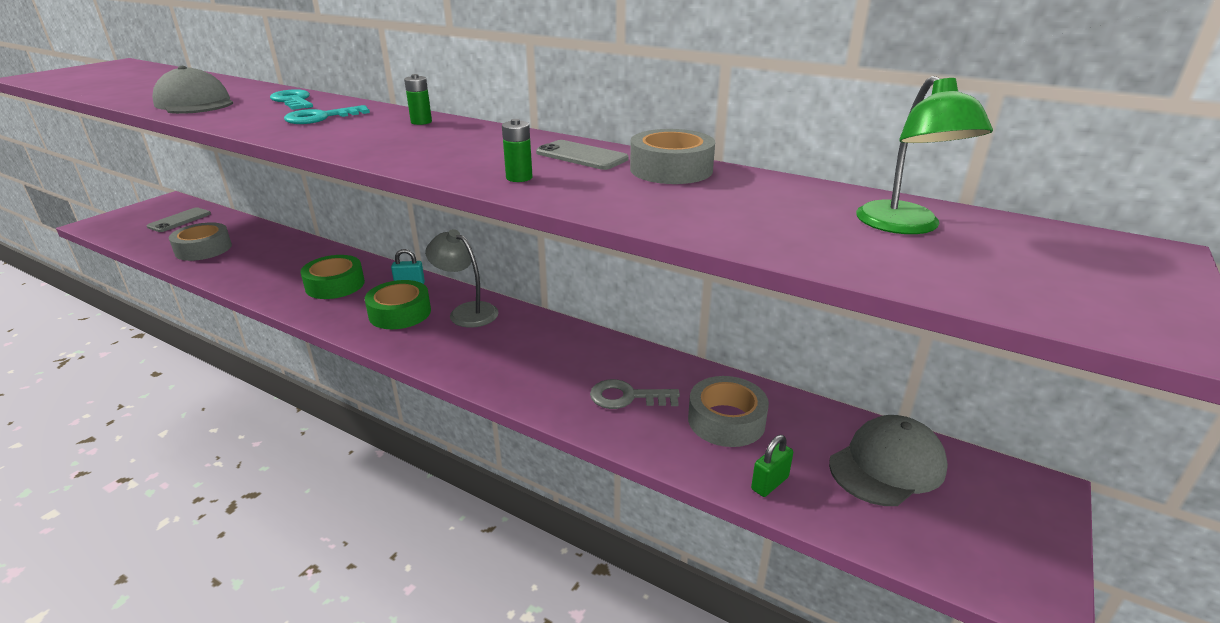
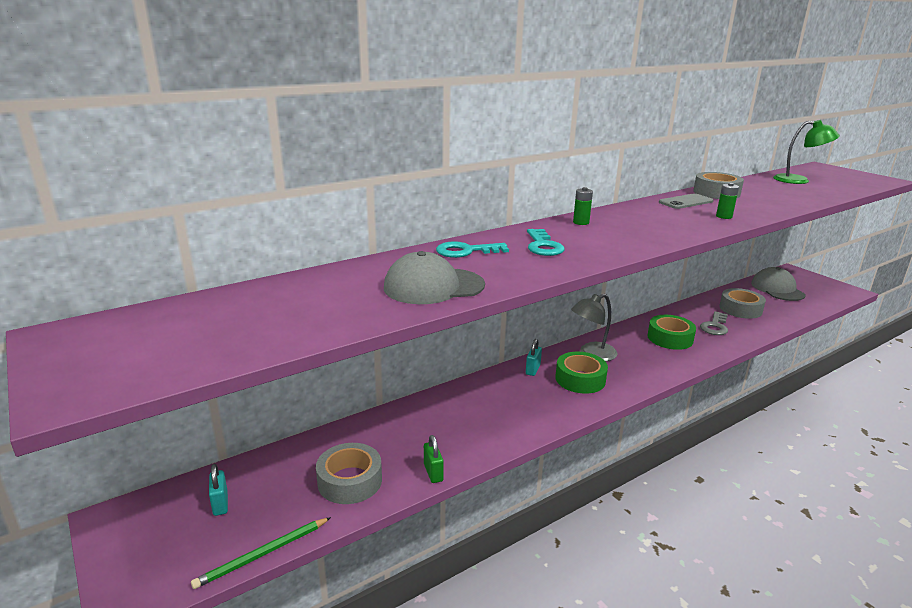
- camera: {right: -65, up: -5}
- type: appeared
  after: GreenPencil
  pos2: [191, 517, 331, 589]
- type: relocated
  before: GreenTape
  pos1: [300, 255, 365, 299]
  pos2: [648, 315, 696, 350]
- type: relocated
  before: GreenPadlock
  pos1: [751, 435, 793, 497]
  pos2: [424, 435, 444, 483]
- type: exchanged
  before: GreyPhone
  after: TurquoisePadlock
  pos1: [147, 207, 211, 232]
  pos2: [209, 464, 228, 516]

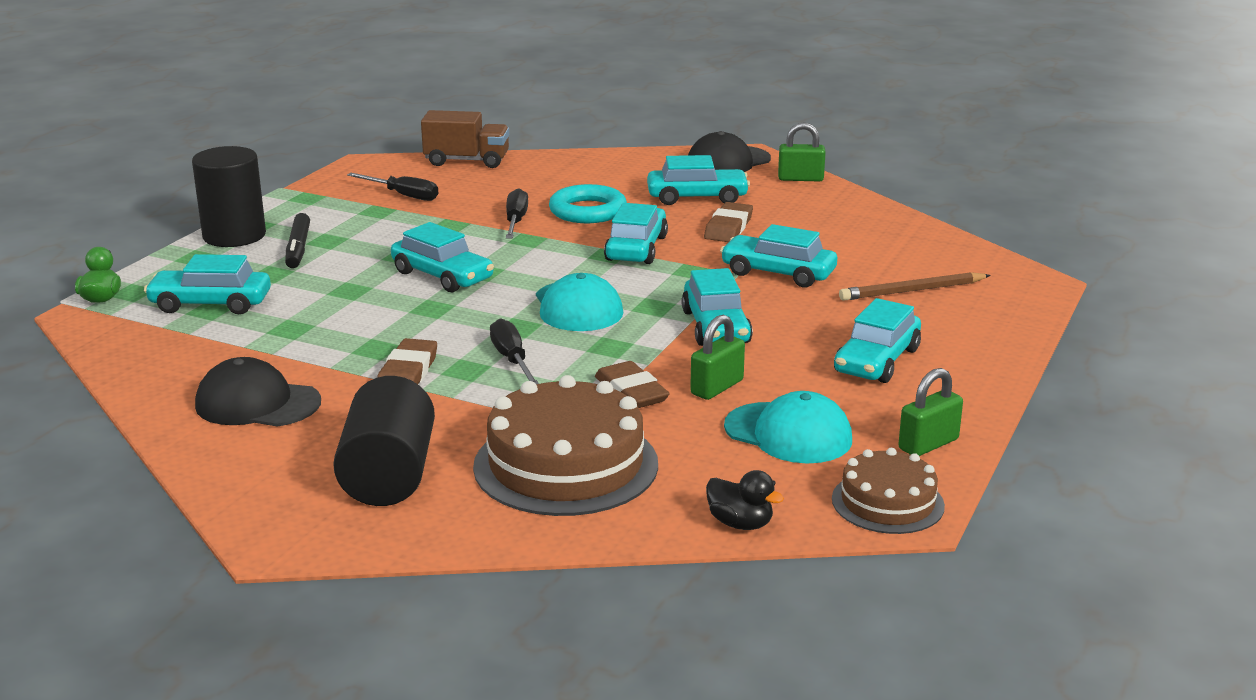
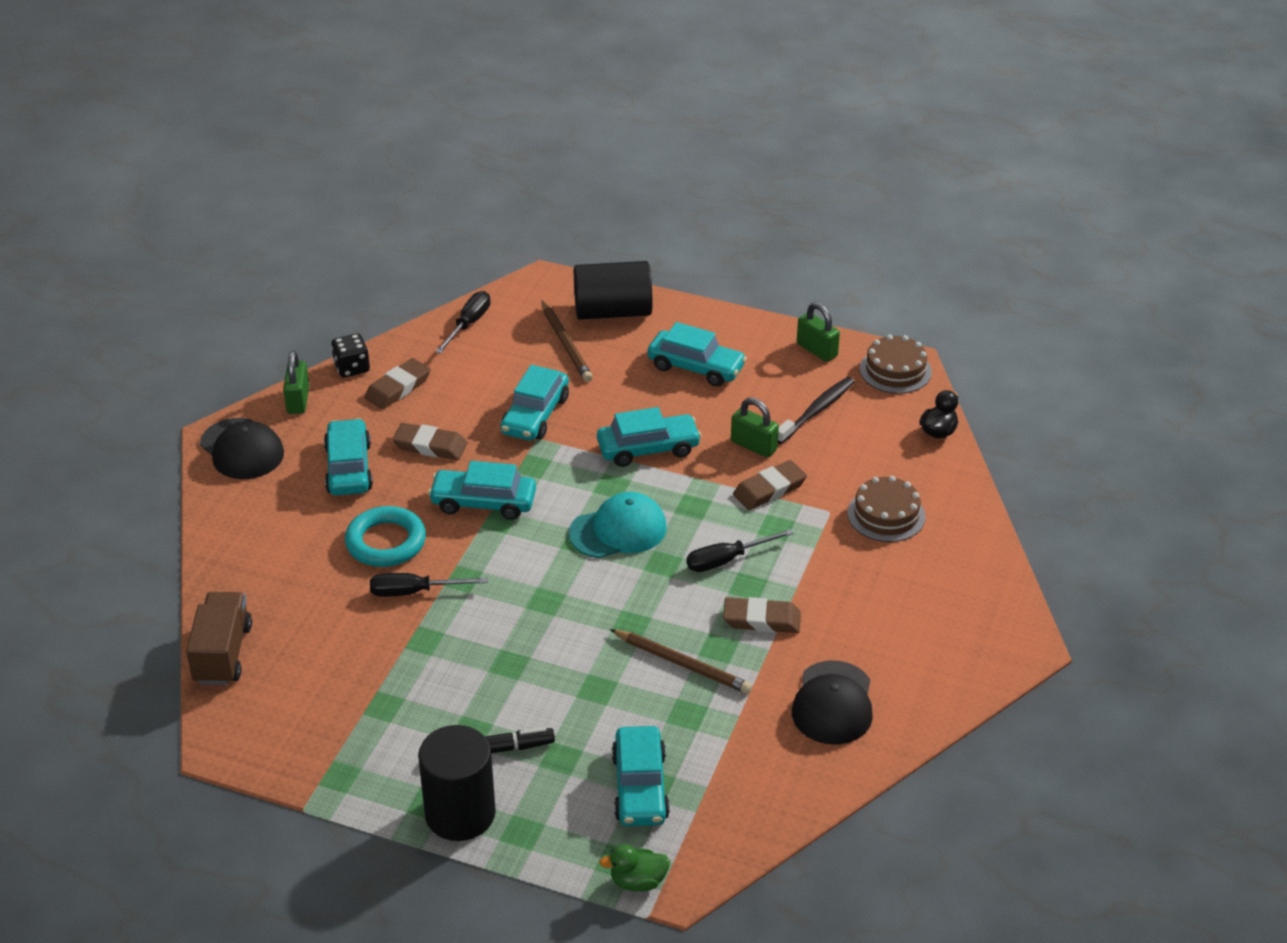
- camera: {right: -95, up: 15}
- type: missing
  before: TurquoiseCar
  pos1: [391, 222, 494, 292]
- type: appeared
  after: BlackDice
  pos2: [331, 334, 370, 377]
- type: appeared
  after: BrownEraser
  pos2: [365, 358, 431, 409]
- type: appeared
  after: BrownPencil
  pos2: [610, 629, 752, 694]
- type: relocated
  before: BlackCylinder
  pos1: [333, 376, 435, 506]
  pos2: [574, 261, 653, 320]
- type: relocated
  before: BlackScrewdriver
  pos1: [347, 173, 438, 201]
  pos2: [435, 291, 491, 354]
- type: exchanged
  before: TurquoiseCap
  after: BlackToothbrush
  pos1: [724, 391, 852, 463]
  pos2: [778, 377, 855, 444]
- type: size
  before: BrownCake
  pos1: [473, 375, 658, 516]
  pos2: [848, 476, 925, 542]
  scale: 0.58

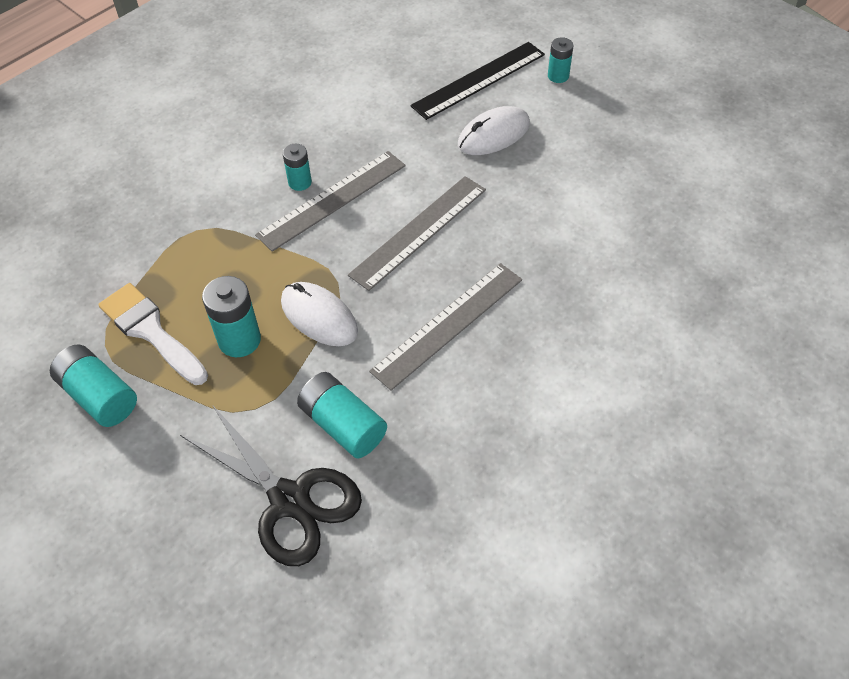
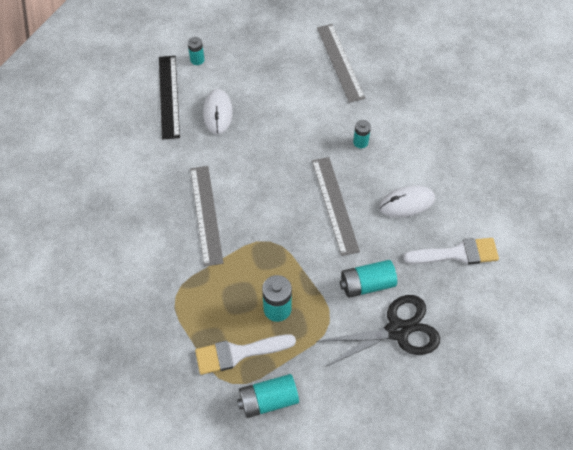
- camera: {right: -60, up: 5}
- type: appeared
  after: WhiteBrush
  pos2: [403, 238, 499, 264]
- type: relocated
  before: WhiteMouse
  pos1: [281, 282, 358, 346]
  pos2: [379, 185, 435, 218]
- type: relocated
  before: TurquoiseBattery
  pos1: [283, 144, 312, 191]
  pos2: [353, 120, 371, 148]
- type: relocated
  before: GreyRuler
  pos1: [348, 176, 486, 291]
  pos2: [317, 24, 365, 103]

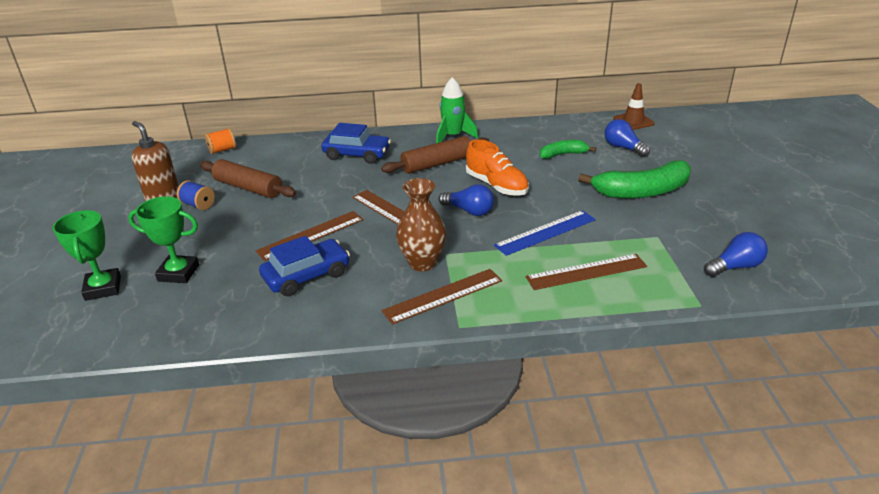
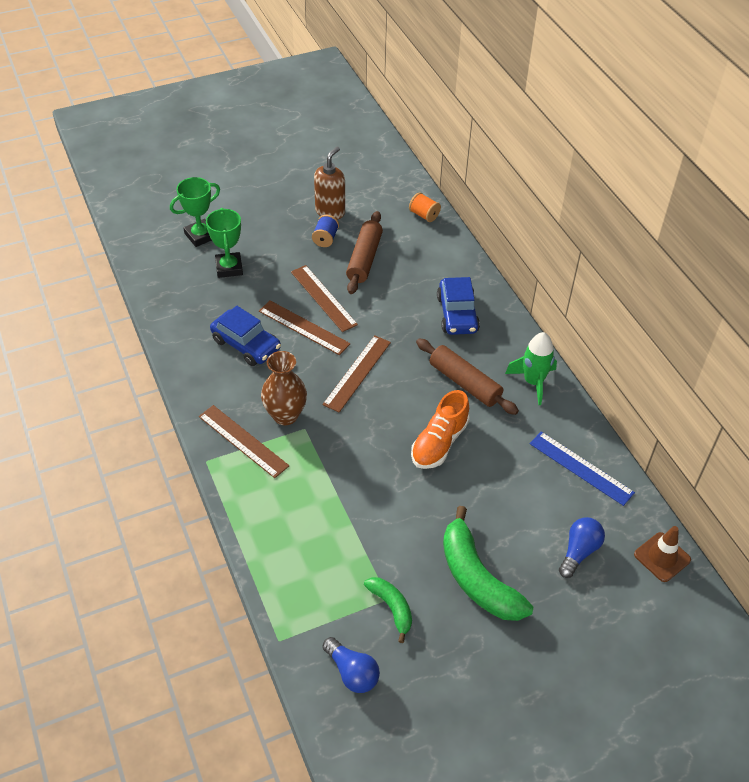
- camera: {right: 70, up: 15}
- type: missing
  before: BlueLightBulb
  pos1: [438, 184, 494, 216]
- type: relocated
  before: BlueRuler
  pos1: [494, 210, 596, 256]
  pos2: [529, 432, 635, 506]
- type: relocated
  before: BrownRuler
  pos1: [526, 254, 647, 290]
  pos2: [291, 265, 358, 332]
- type: relocated
  before: GreenBanana
  pos1: [539, 140, 596, 159]
  pos2: [364, 577, 412, 643]

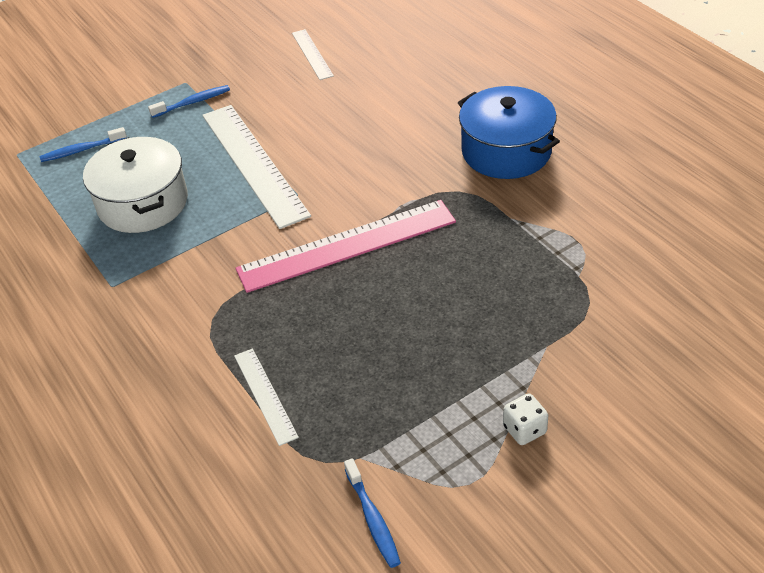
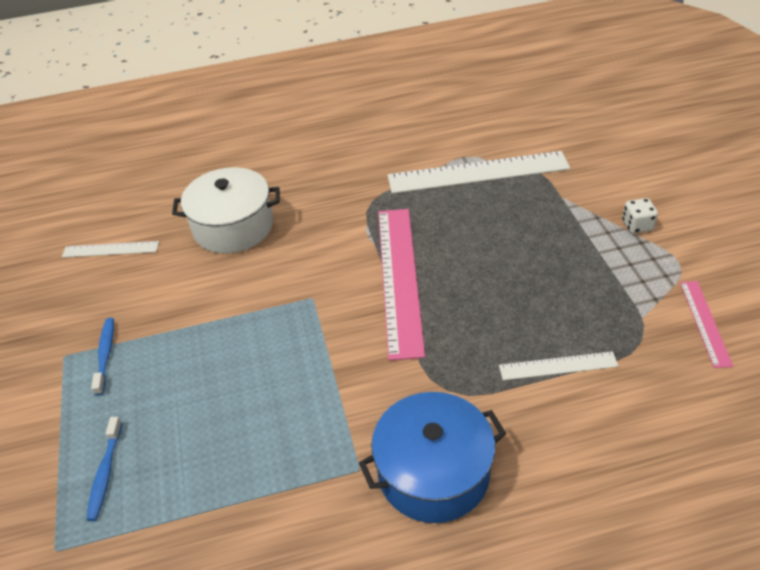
- camera: {right: -70, up: 0}
- type: relocated
  before: WhitePot
  pos1: [83, 137, 188, 233]
  pos2: [172, 167, 280, 254]
- type: relocated
  before: WhiteRuler
  pos1: [202, 105, 311, 229]
  pos2: [388, 151, 570, 194]
- type: relocated
  before: BluePot
  pos1: [458, 86, 560, 179]
  pos2: [359, 392, 506, 523]
- type: exchanged
  before: BlueToothbrush
  after: PinkRuler
  pos1: [344, 458, 401, 568]
  pos2: [680, 281, 733, 368]

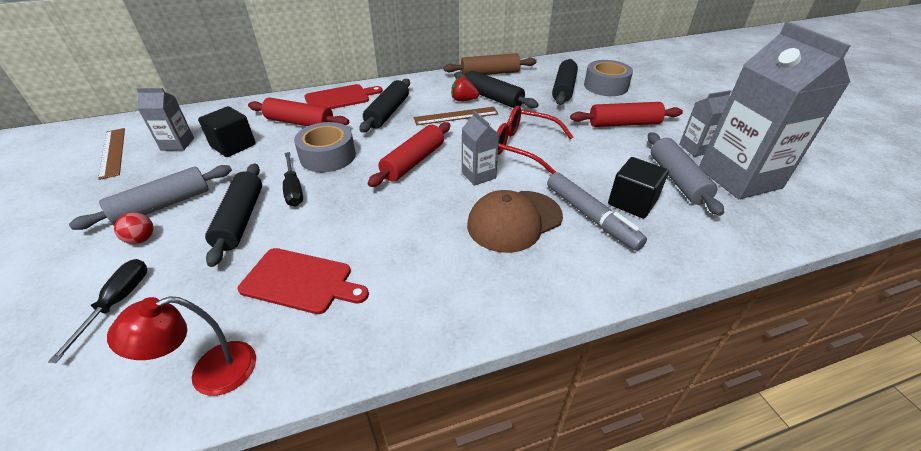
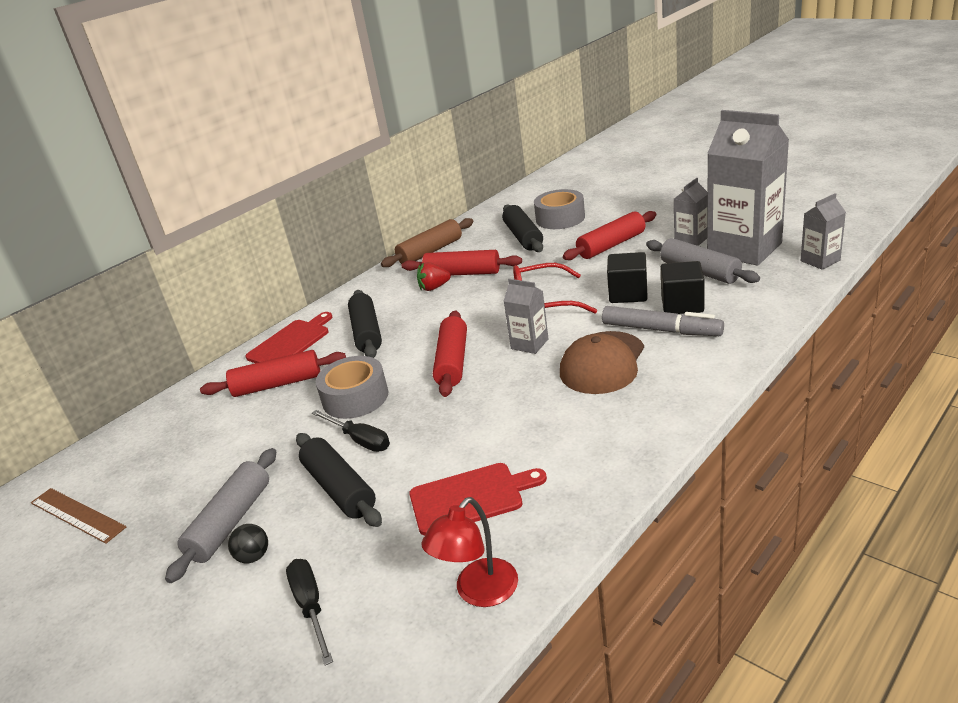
- camera: {right: -25, up: -10}
- type: missing
  before: BrownRuler
  pos1: [414, 107, 499, 125]
- type: relocated
  before: GreyCarton
  pos1: [136, 88, 194, 151]
  pos2: [801, 193, 846, 270]
- type: relocated
  before: BlackCube
  pos1: [198, 106, 256, 157]
  pos2: [607, 252, 648, 303]
- type: colour
  before: RedBall
  after: BlackBall
  pos1: [114, 213, 154, 244]
  pos2: [228, 524, 268, 563]
- type: colour
  before: BlackRollingPin
  after: RedRollingPin
  pos1: [454, 71, 539, 108]
  pos2: [402, 250, 522, 275]

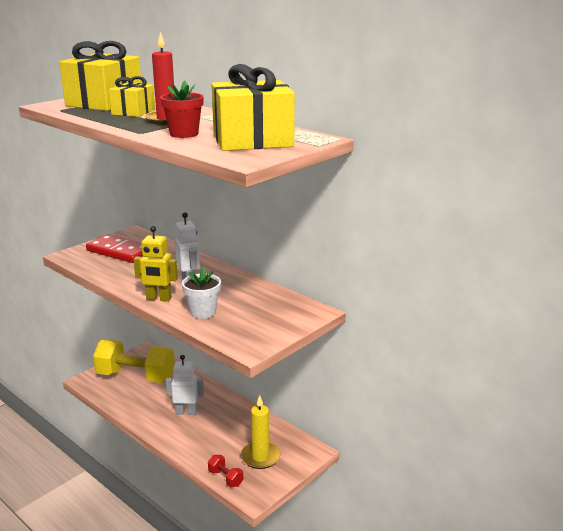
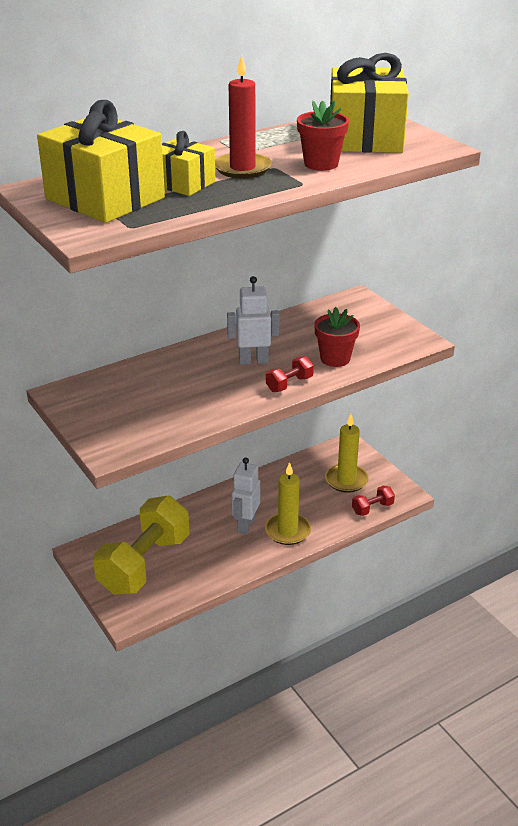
- camera: {right: -75, up: 10}
- type: missing
  before: RedDomino
  pos1: [86, 234, 143, 263]
- type: appeared
  after: YellowCandle
  pos2: [265, 462, 311, 545]
- type: exchanged
  before: YellowRobot
  after: RedDumbbell
  pos1: [134, 226, 178, 302]
  pos2: [266, 356, 314, 392]
- type: colour
  before: WhiteFlowerPot
  after: RedFlowerPot
  pos1: [182, 267, 221, 319]
  pos2: [314, 307, 360, 367]

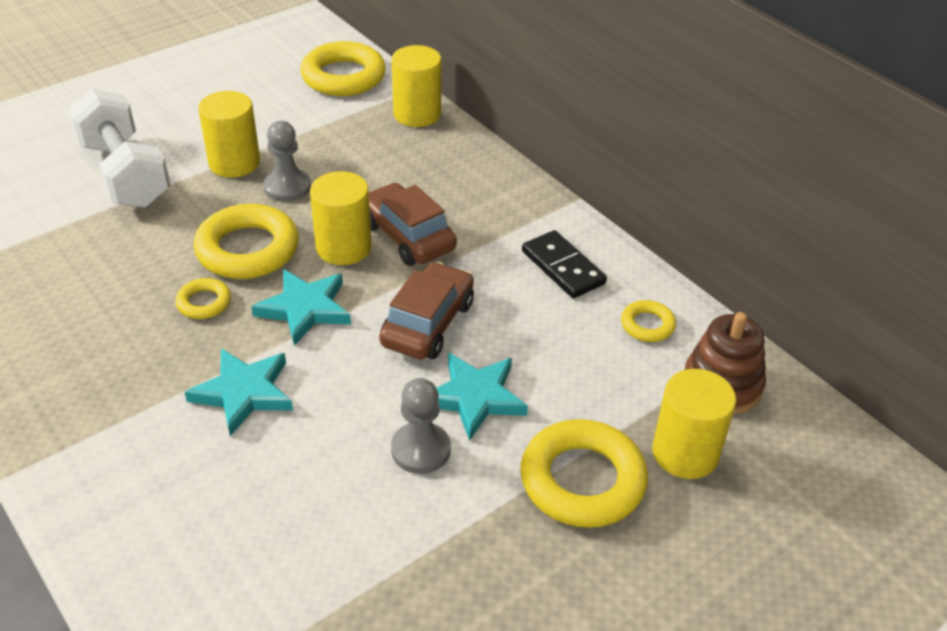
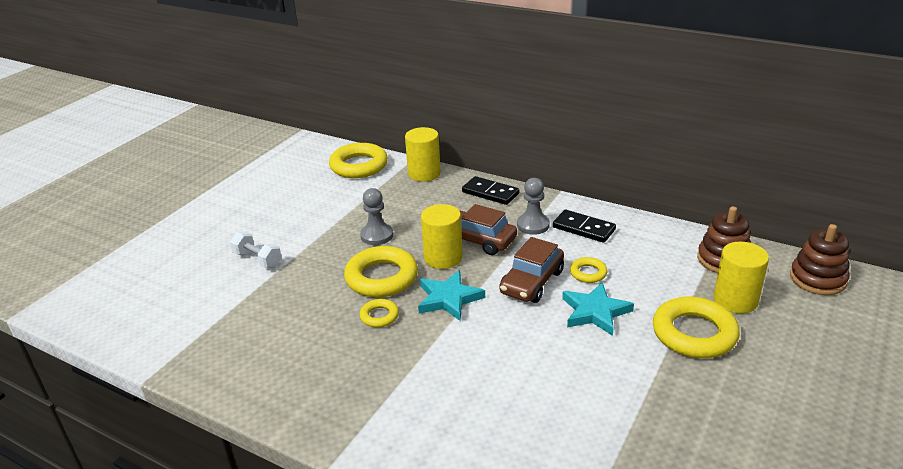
- camera: {right: -20, up: -10}
- type: missing
  before: TurquoiseStar
  pos1: [185, 348, 293, 436]
- type: missing
  before: YellowCylinder
  pos1: [198, 91, 260, 178]
- type: appeared
  after: BlackDomino
  pos2: [462, 176, 519, 205]
- type: appeared
  after: BrownStackingToy
  pos2: [790, 224, 849, 295]
- type: relocated
  before: GreyPawn
  pos1: [391, 378, 451, 474]
  pos2: [517, 178, 550, 235]
- type: relocated
  before: YellowRing
  pos1: [621, 300, 676, 342]
  pos2: [570, 257, 607, 283]
- type: spun
  before: BrownCar
  pos1: [379, 262, 474, 360]
  pos2: [499, 237, 564, 303]
  turn: -150
- type: size
  before: WhiteDumbbell
  pos1: [68, 88, 170, 208]
  pos2: [230, 232, 282, 268]
  scale: 0.53

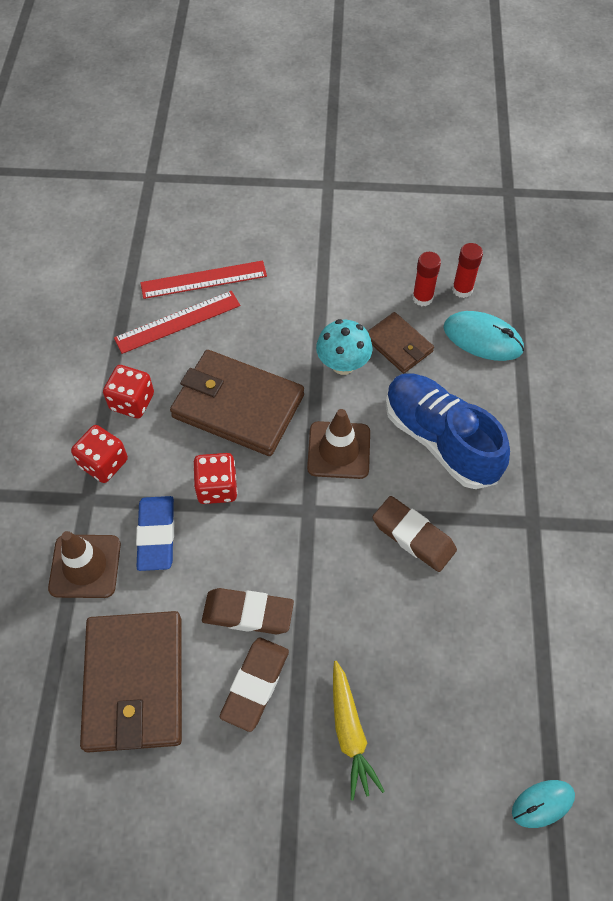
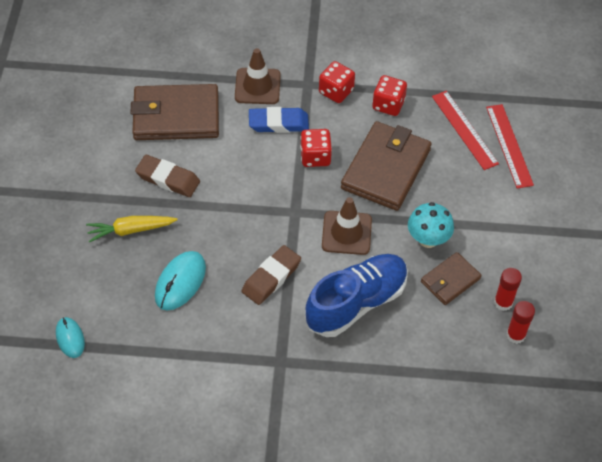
- camera: {right: 90, up: -5}
- type: missing
  before: BrownEraser
  pos1: [202, 588, 294, 634]
- type: relocated
  before: TurquoiseMouse
  pos1: [443, 311, 524, 361]
  pos2: [155, 251, 206, 310]

